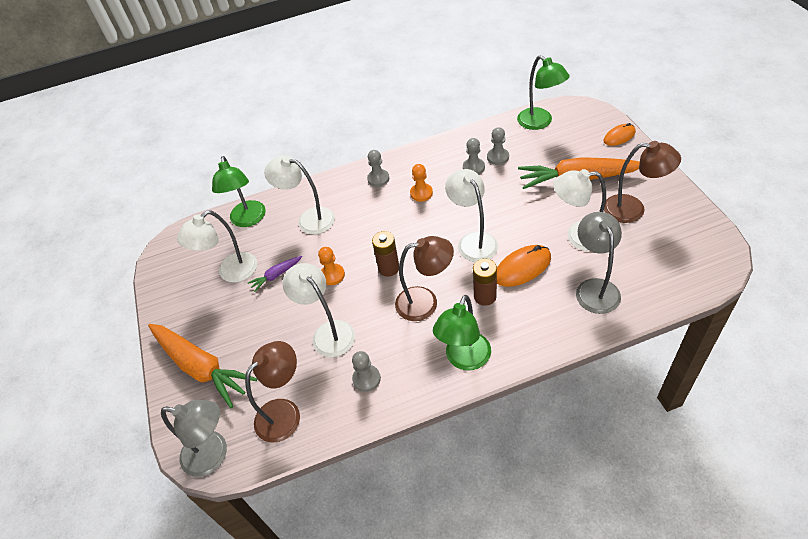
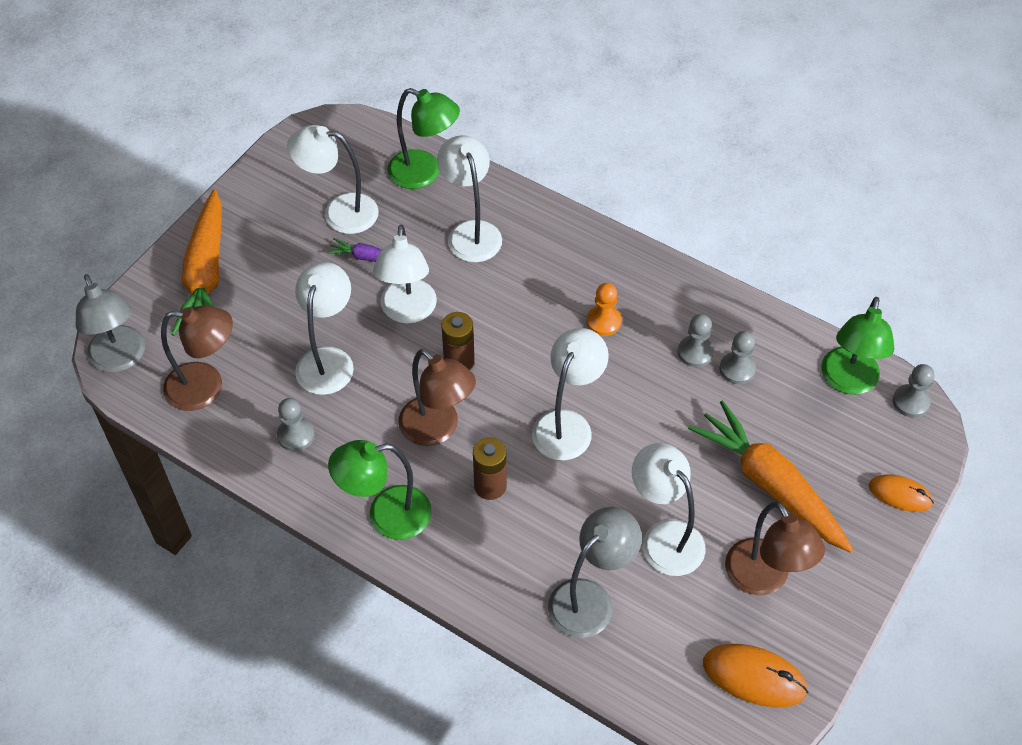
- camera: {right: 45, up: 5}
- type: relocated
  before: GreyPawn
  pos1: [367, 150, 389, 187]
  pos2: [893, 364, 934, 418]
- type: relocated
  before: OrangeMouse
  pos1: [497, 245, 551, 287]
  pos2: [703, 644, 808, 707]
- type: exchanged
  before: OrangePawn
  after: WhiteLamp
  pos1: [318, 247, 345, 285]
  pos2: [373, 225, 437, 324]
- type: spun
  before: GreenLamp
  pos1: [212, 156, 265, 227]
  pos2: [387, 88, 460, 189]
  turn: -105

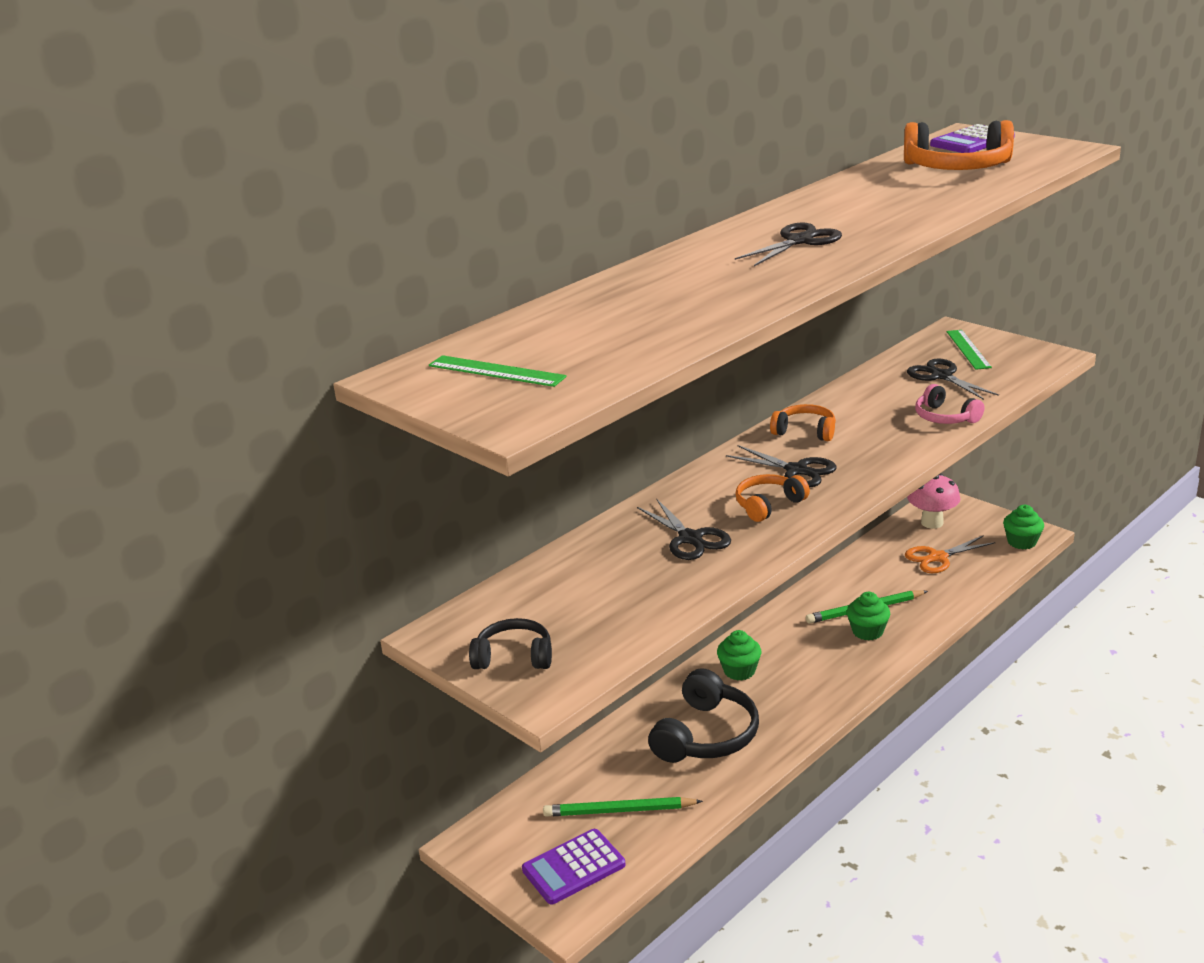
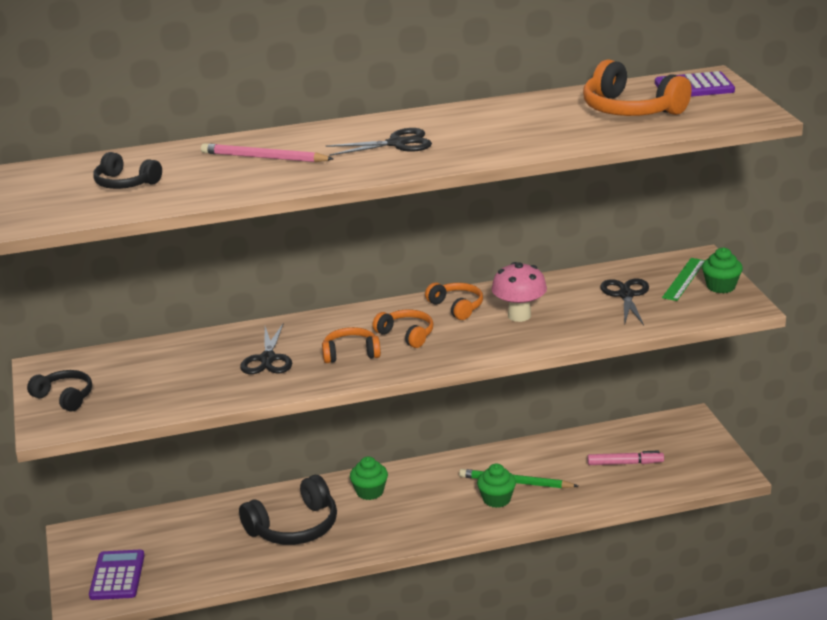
- camera: {right: 30, up: 0}
- type: missing
  before: GreenRuler
  pos1: [429, 355, 567, 387]
- type: missing
  before: GreenPencil
  pos1: [543, 797, 703, 817]
- type: missing
  before: PinkHeadphones
  pos1: [915, 384, 984, 424]
- type: appeared
  after: BlackHeadphones
  pos2: [93, 152, 162, 189]
- type: appeared
  after: PinkPencil
  pos2: [201, 143, 334, 162]
- type: relocated
  before: PinkMushroom
  pos1: [907, 473, 960, 529]
  pos2: [491, 262, 547, 322]
- type: relocated
  before: GreenCupcake
  pos1: [1003, 505, 1044, 550]
  pos2: [702, 247, 743, 293]
- type: exchanged
  before: BlackScissors
  after: OrangeHeadphones
  pos1: [726, 445, 837, 487]
  pos2: [373, 310, 434, 348]
- type: exchanged
  before: OrangeScissors
  after: PinkMarker
  pos1: [905, 535, 996, 573]
  pos2: [587, 451, 664, 465]
- type: spun
  before: PurpleCalculator
  pos1: [522, 829, 625, 904]
  pos2: [89, 550, 145, 600]
  turn: 90

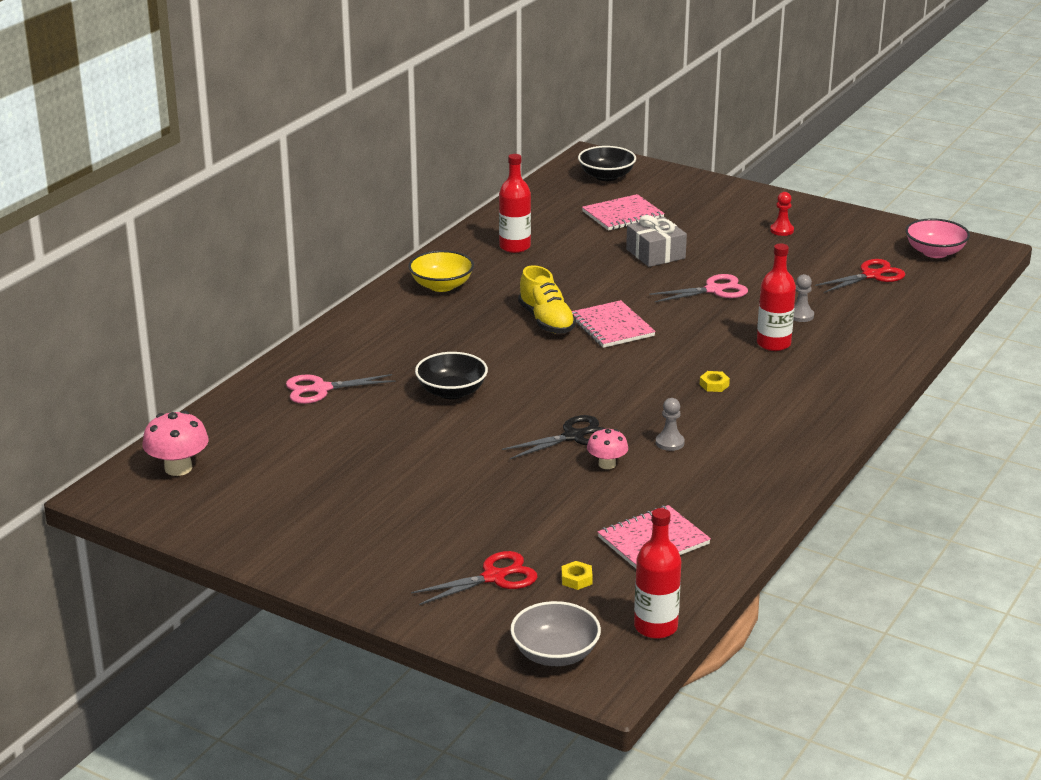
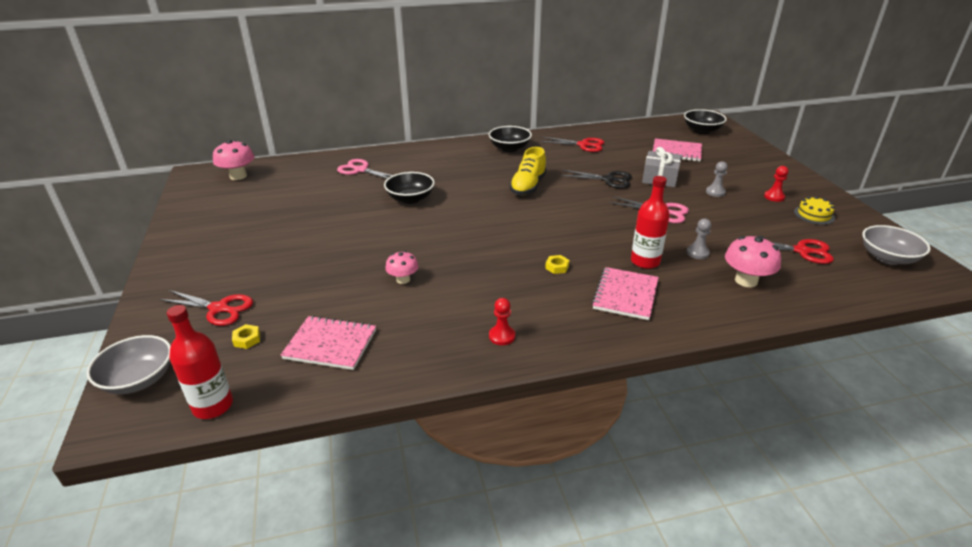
- camera: {right: 45, up: 5}
- type: appeared
  after: RedPawn
  pos2: [489, 298, 515, 345]
- type: appeared
  after: PinkMushroom
  pos2: [725, 236, 781, 287]
- type: appeared
  after: YellowCake
  pos2: [794, 196, 835, 225]
- type: relocated
  before: BlackScissors
  pos1: [502, 415, 606, 459]
  pos2: [560, 170, 632, 189]
- type: relocated
  before: PinkNotebook
  pos1: [572, 300, 656, 348]
  pos2: [592, 267, 659, 320]
- type: relocated
  before: GreyPawn
  pos1: [656, 398, 685, 451]
  pos2: [706, 161, 728, 197]
- type: exchanged
  before: RedBottle
  after: RedScissors
  pos1: [499, 154, 531, 253]
  pos2: [540, 137, 604, 152]
- type: colour
  before: YellowBowl
  after: BlackBowl
  pos1: [408, 250, 474, 292]
  pos2: [489, 126, 532, 152]
- type: colour
  before: PinkBowl
  after: GreyBowl
  pos1: [905, 218, 970, 258]
  pos2: [862, 225, 931, 265]

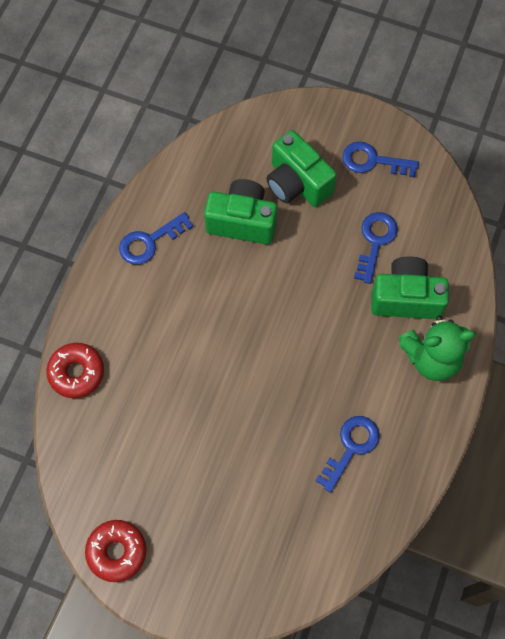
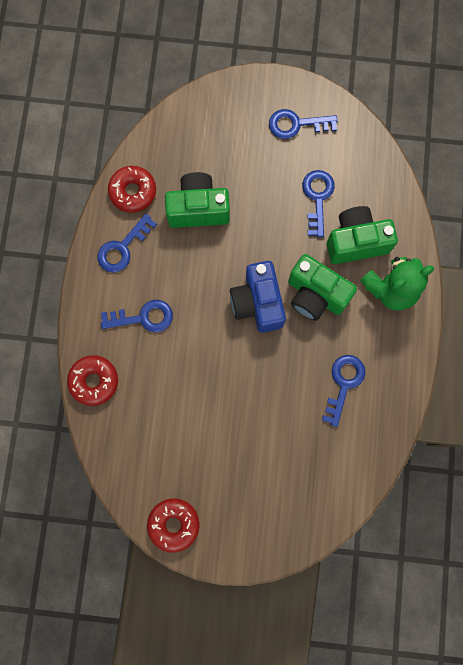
- camera: {right: -15, up: 10}
- type: appeared
  after: BlueKey
  pos2: [101, 300, 173, 332]
- type: appeared
  after: RedDonut
  pos2: [108, 166, 156, 213]
- type: appeared
  after: BlueCamera
  pos2: [230, 261, 286, 333]
- type: relocated
  before: GreenCamera
  pos1: [266, 130, 337, 207]
  pos2: [288, 254, 357, 321]

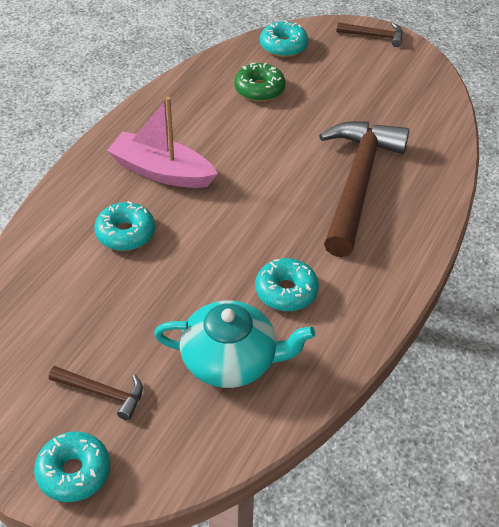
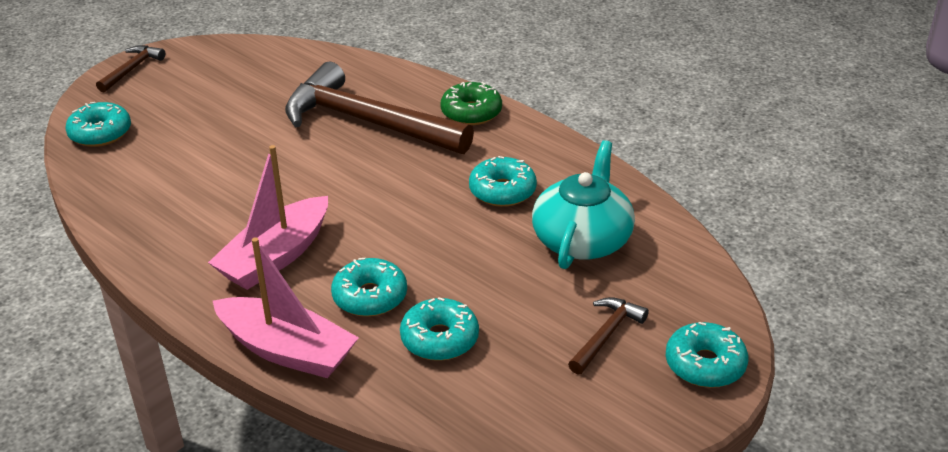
- camera: {right: -75, up: -10}
- type: appeared
  after: PinkBoat
  pos2: [213, 237, 359, 378]
- type: appeared
  after: TurquoiseDonut
  pos2: [400, 297, 479, 361]
- type: relocated
  before: GreenDonut
  pos1: [234, 63, 285, 102]
  pos2: [440, 82, 502, 125]

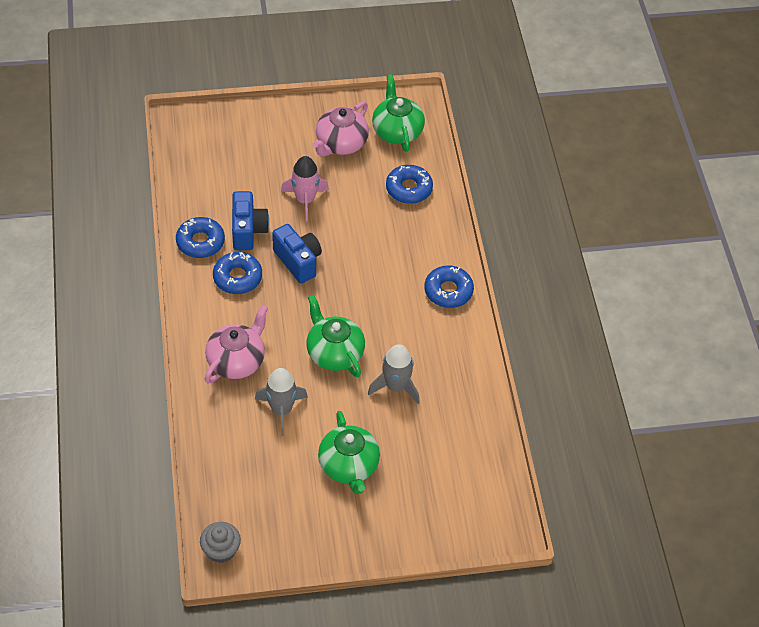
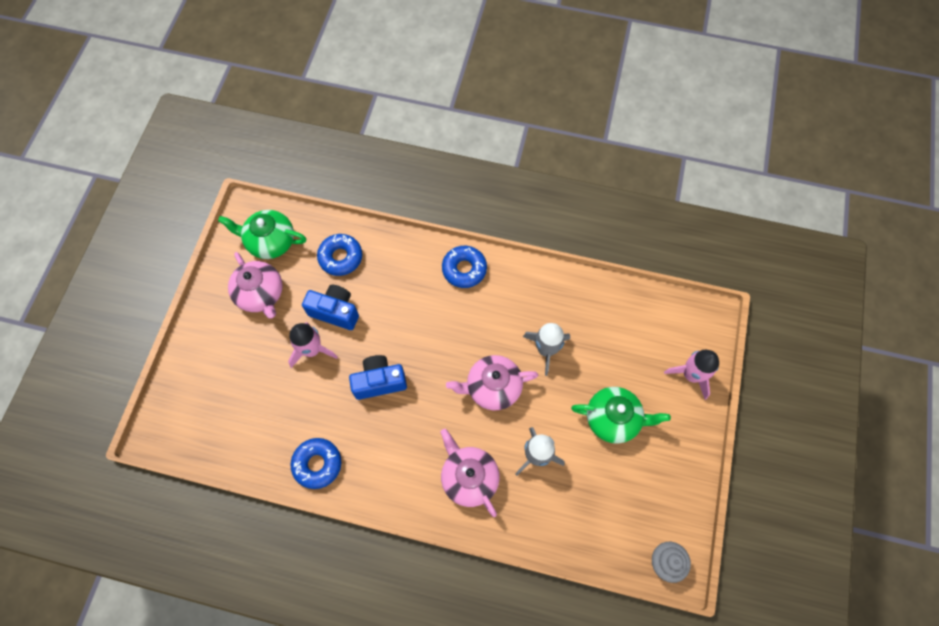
- camera: {right: -65, up: 15}
- type: missing
  before: BlueDonut
  pos1: [213, 252, 262, 294]
- type: appeared
  after: PinkRocket
  pos2: [664, 350, 719, 400]
- type: relocated
  before: BlueCamera
  pos1: [232, 191, 269, 250]
  pos2: [302, 285, 359, 330]
- type: colour
  before: GreenTeapot
  after: PinkTeapot
  pos1: [306, 295, 365, 377]
  pos2: [446, 355, 538, 411]

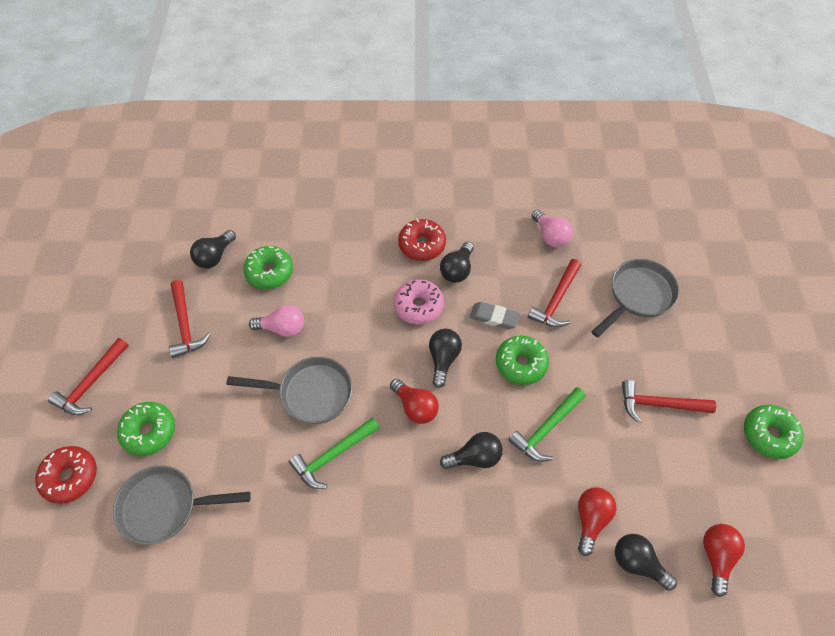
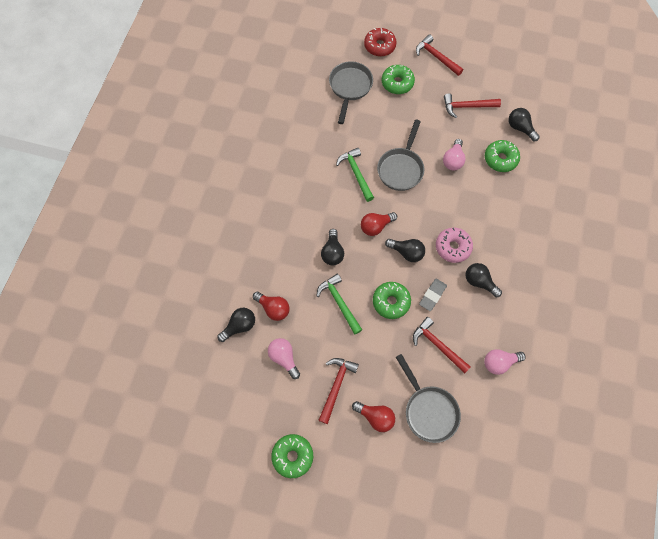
- camera: {right: 105, up: 10}
- type: missing
  before: RedDonut
  pos1: [398, 219, 446, 261]
- type: appeared
  after: PinkLightBulb
  pos2: [268, 338, 300, 379]
- type: relocated
  before: RedLightBulb
  pos1: [703, 524, 745, 597]
  pos2: [352, 401, 395, 432]

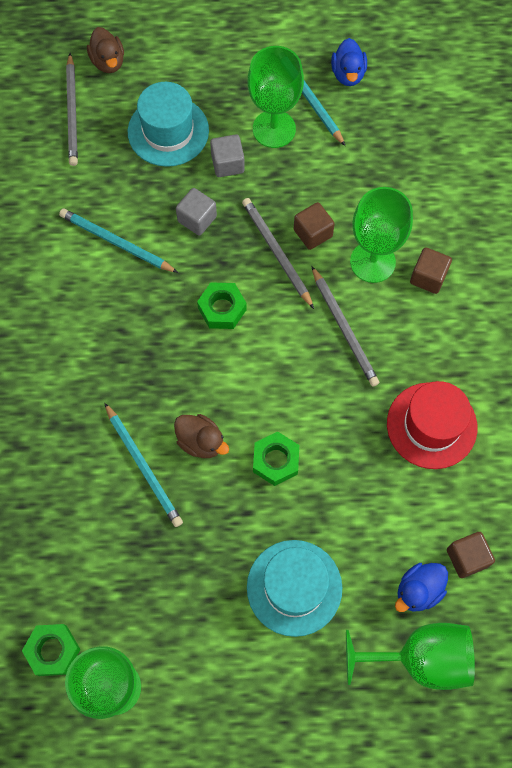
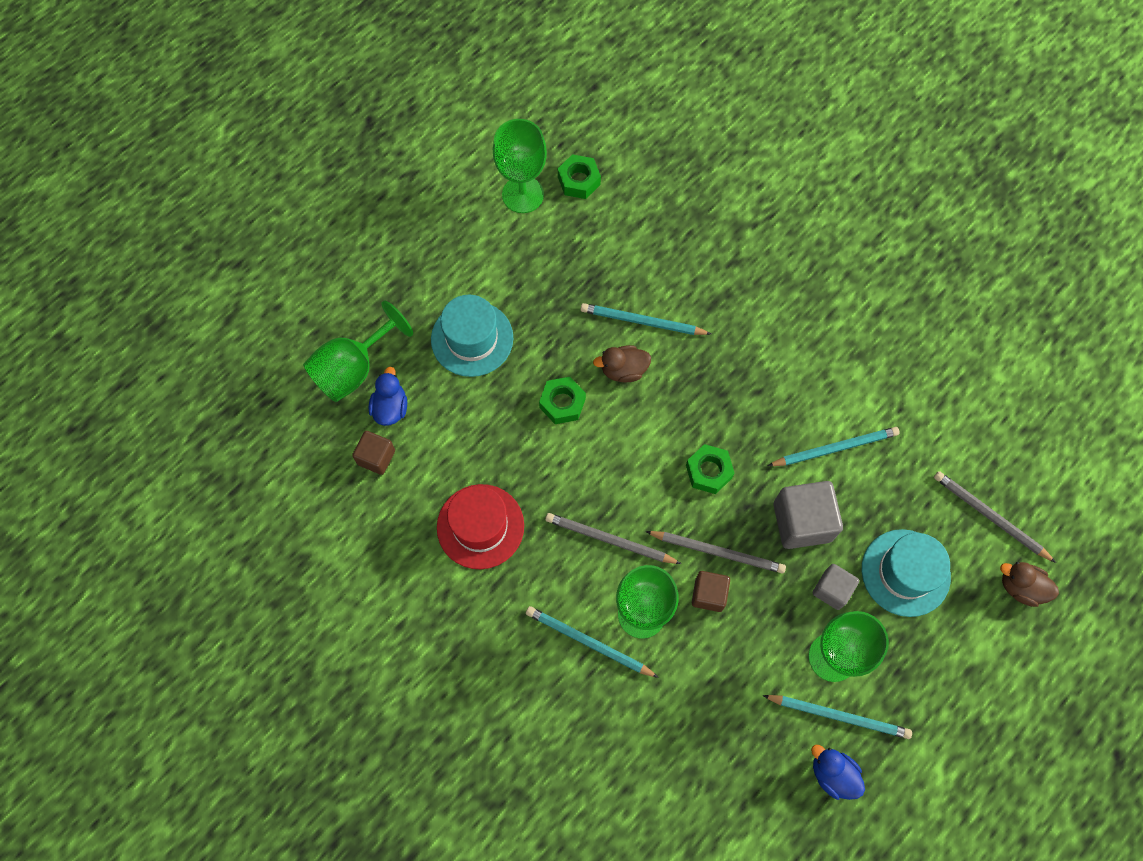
- camera: {right: 135, up: 0}
- type: exchanged
  before: BrownCube
  after: TurquoisePencil
  pos1: [410, 247, 452, 294]
  pos2: [526, 606, 659, 678]
- type: size
  before: GreyCube
  pos1: [176, 188, 217, 236]
  pos2: [774, 481, 843, 549]
  scale: 1.68

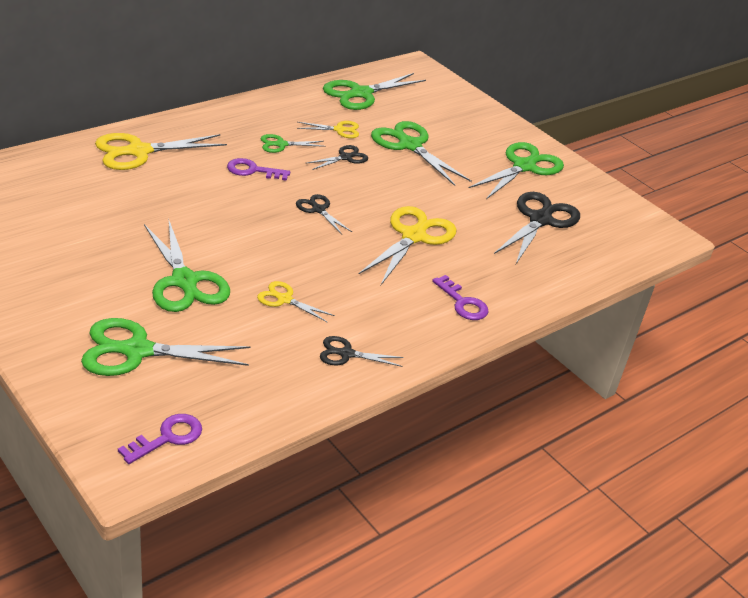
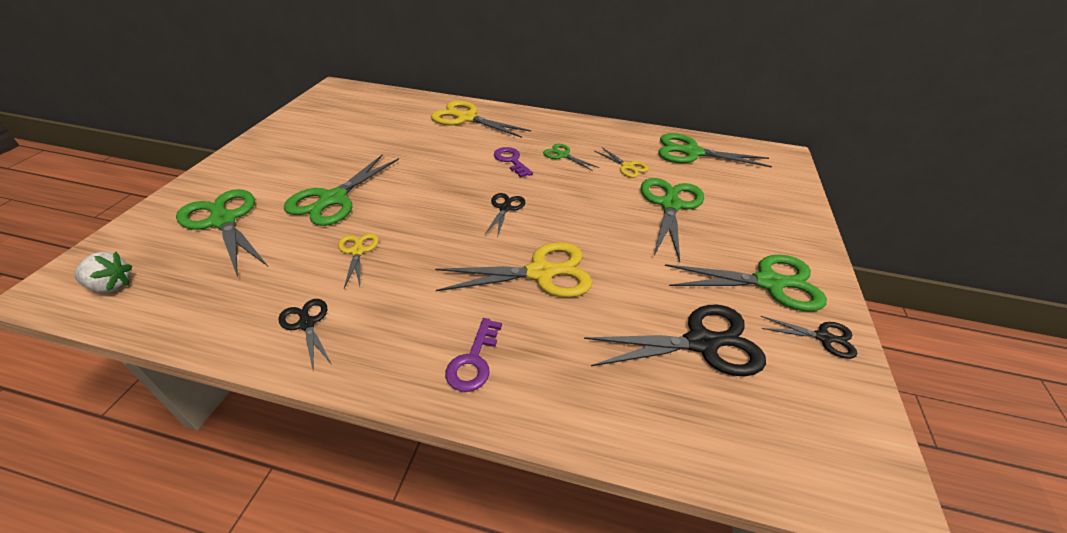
- camera: {right: 55, up: 5}
- type: relocated
  before: BlackScissors
  pos1: [305, 145, 368, 170]
  pos2: [761, 316, 857, 359]
- type: exchanged
  before: PurpleKey
  after: WhiteStrawberry
  pos1: [118, 414, 202, 464]
  pos2: [74, 252, 132, 293]

